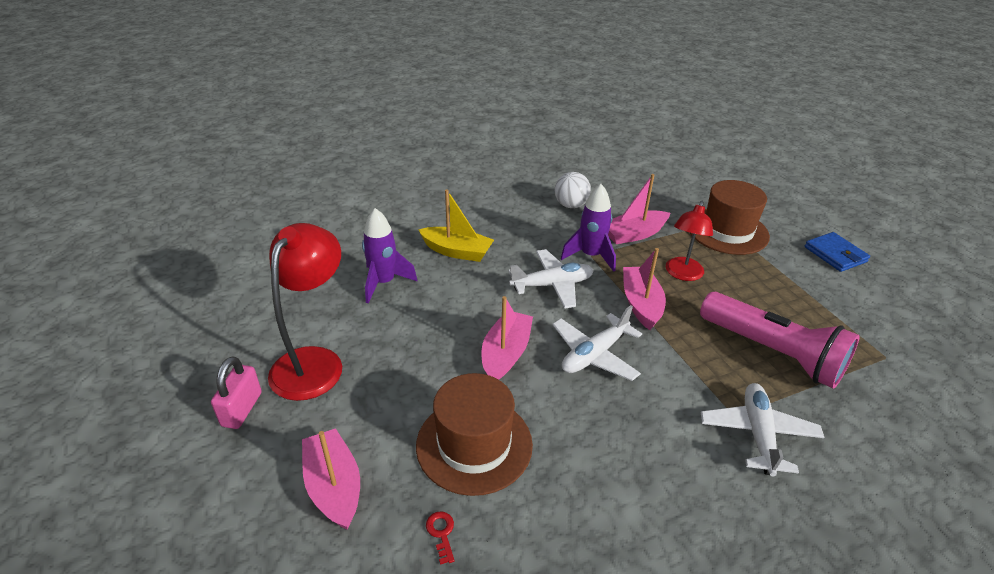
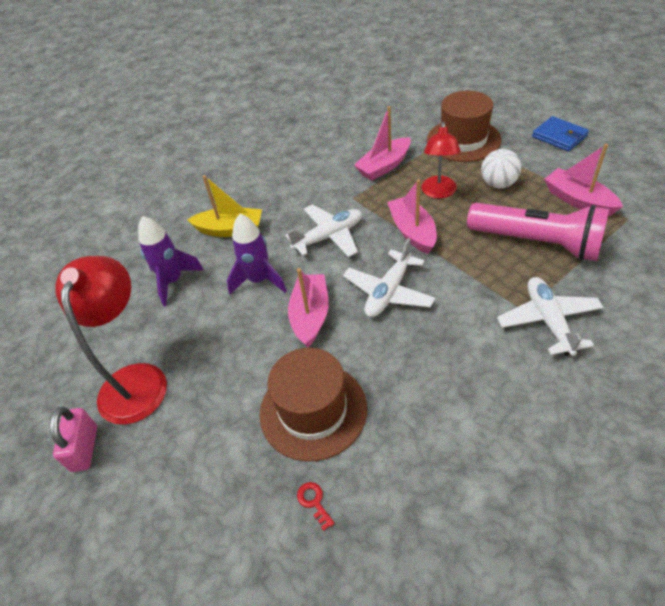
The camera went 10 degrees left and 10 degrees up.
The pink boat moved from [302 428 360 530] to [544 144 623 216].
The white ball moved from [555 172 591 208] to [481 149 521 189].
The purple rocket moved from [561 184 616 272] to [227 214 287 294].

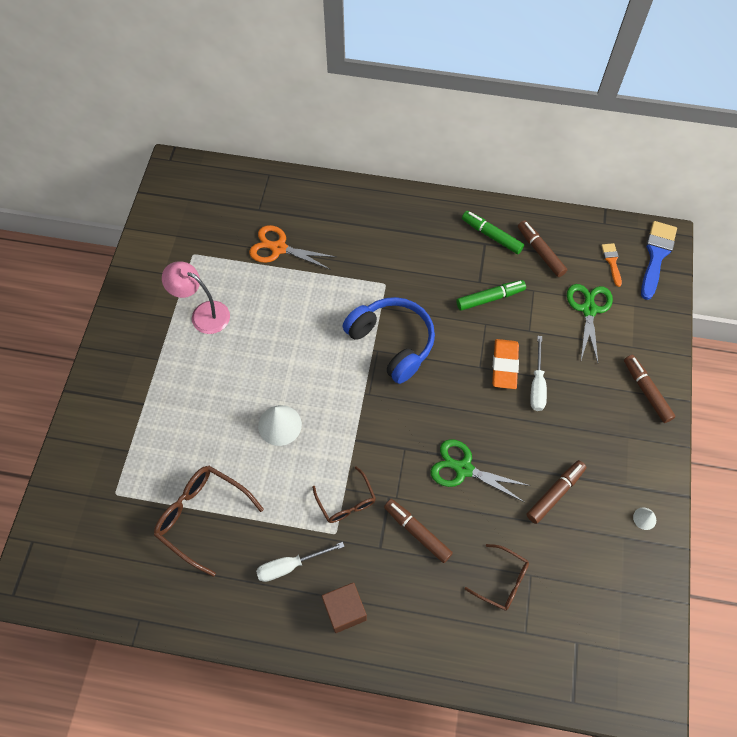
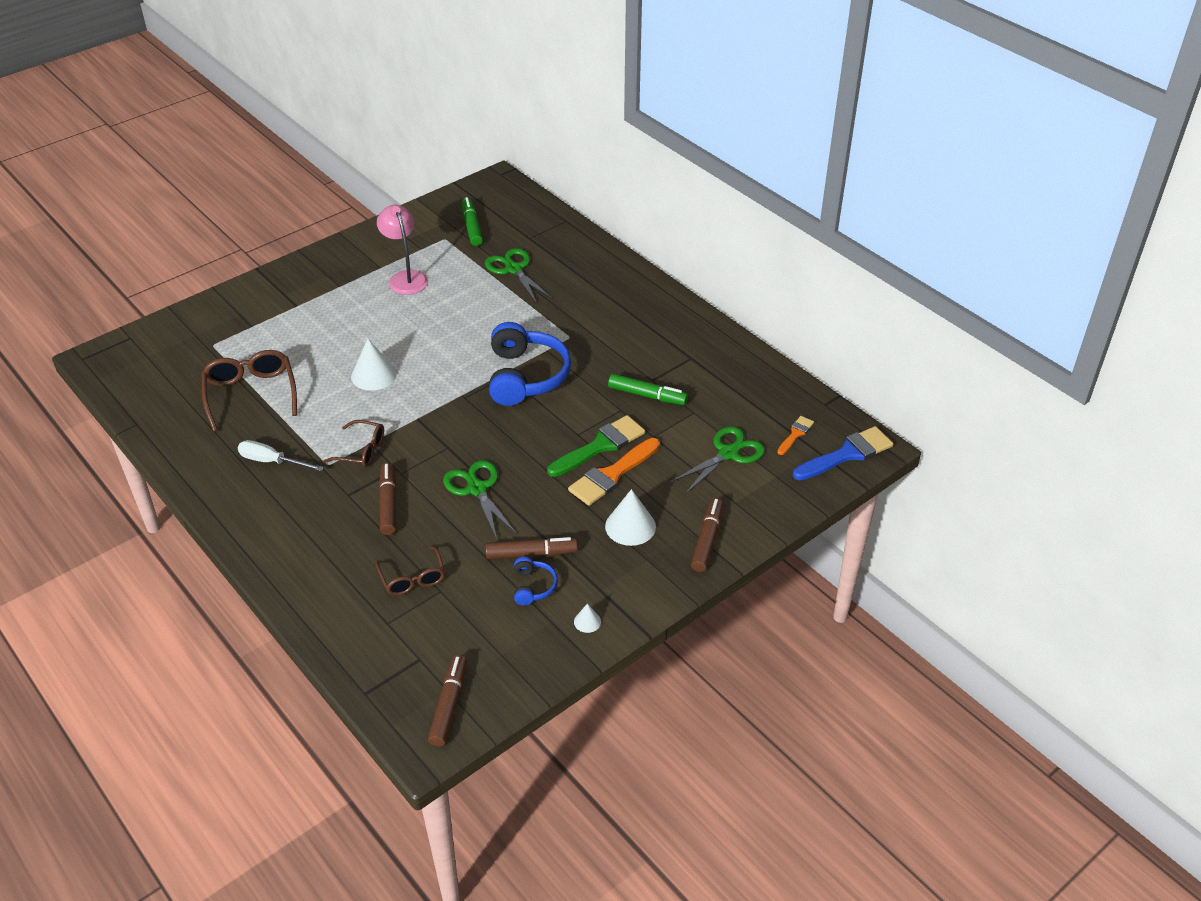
The camera went 40 degrees right and 20 degrees down.
The orange scissors at [249 225 336 270] became the green scissors at [485 248 552 304].
The brown glasses at [312 467 376 523] turned 90 degrees counterclockwise.
The brown cube at [322 582 367 633] disappeared.
The green marker moved from [462 211 524 254] to [462 197 483 246].
The orange eraser at [492 339 519 389] was replaced by the green brush at [547 415 645 477].
The brown marker moved from [518 220 567 277] to [428 654 467 747].
The white screwdriver at [530 336 547 411] was replaced by the orange brush at [568 438 660 506].
The blue headphones at [514 557 558 606] appeared.
The white cone at [605 489 656 546] appeared.

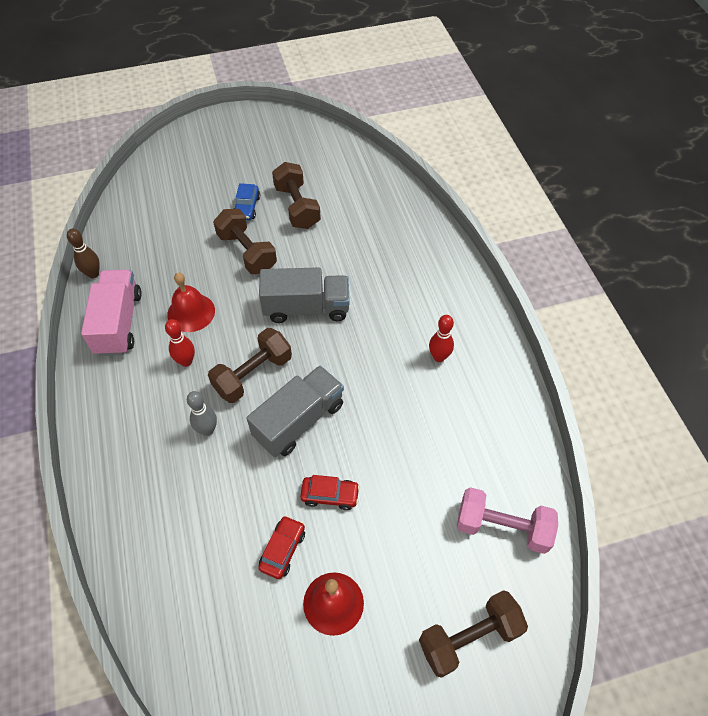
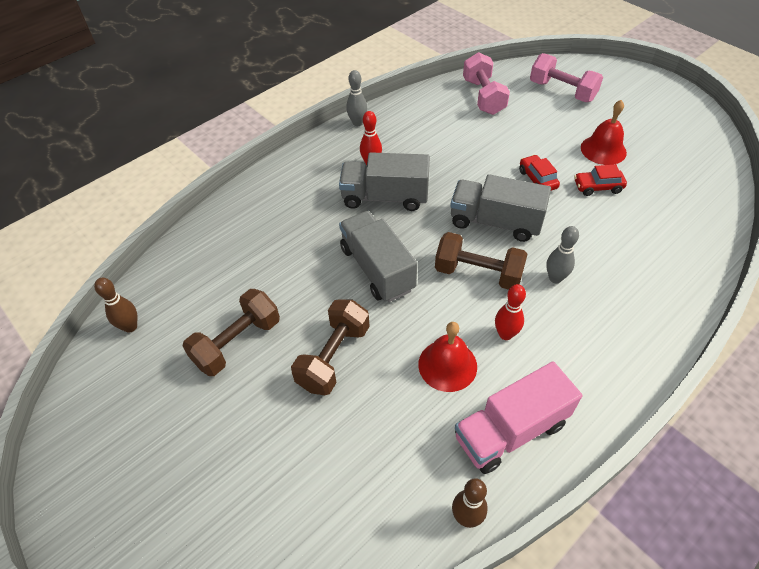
The camera went 115 degrees left and 5 degrees down.
The blue car at [234 183 260 220] disappeared.
The brown dumbbell at [419 590 528 678] became the pink dumbbell at [530 53 603 102].
The brown bowling pin at [94 278 138 333] appeared.
The grey truck at [339 152 430 211] appeared.
The grey bowling pin at [346 70 367 126] appeared.

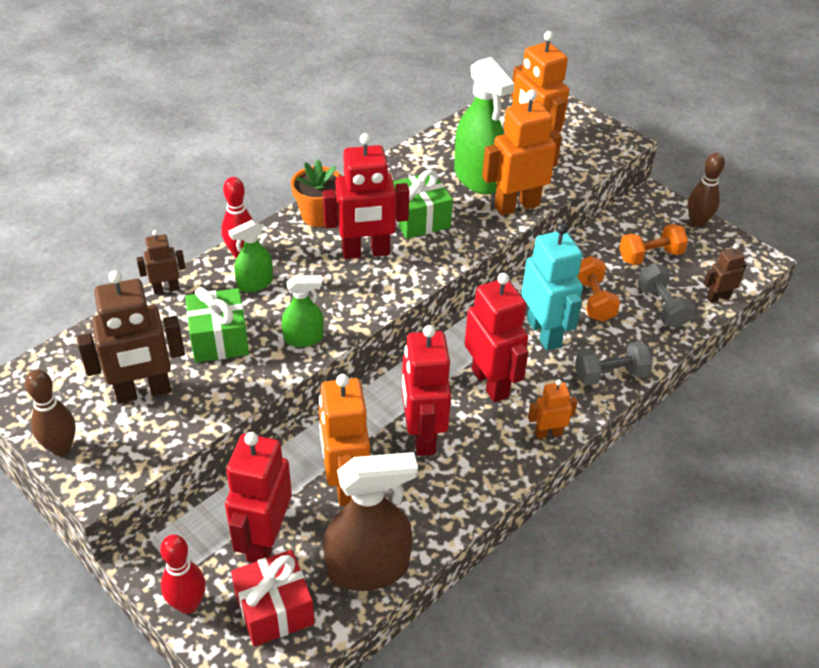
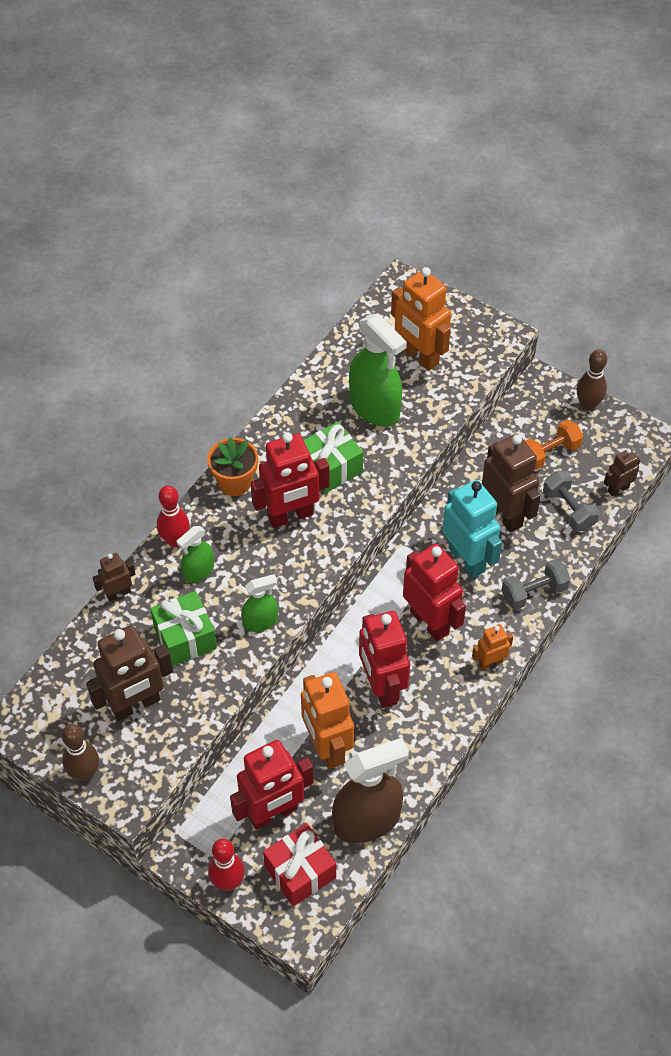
The camera went 10 degrees left and 10 degrees up.
The red robot at [225 432 292 563] turned 120 degrees counterclockwise.
The orange robot at [482 90 562 215] disappeared.
The orange dumbbell at [577 256 620 322] was replaced by the brown robot at [482 434 541 533].

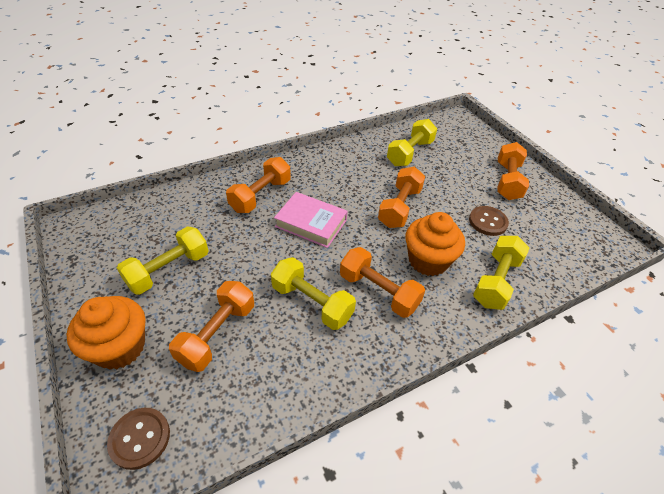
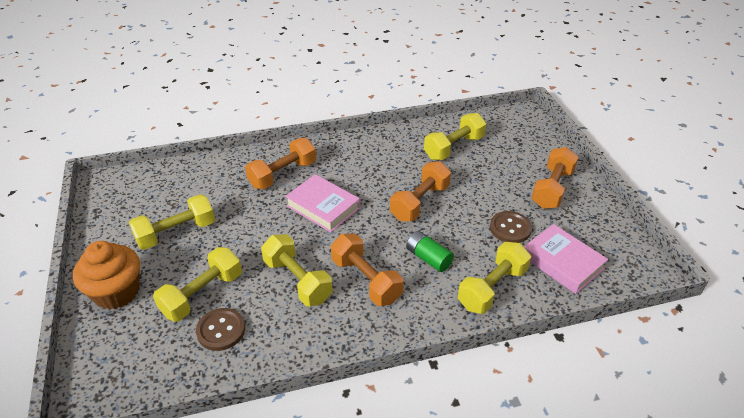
The camera went 15 degrees right and 5 degrees down.
The brown button moved from [107 408 170 470] to [196 308 245 351].
The orange dumbbell at [169 281 254 372] became the yellow dumbbell at [153 247 242 322].
The orange cupcake at [406 212 465 276] was replaced by the green battery at [406 231 454 272].
The pink book at [524 224 608 294] appeared.

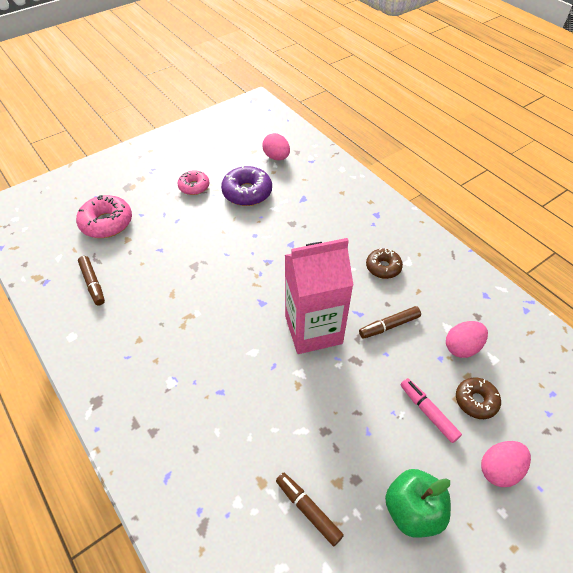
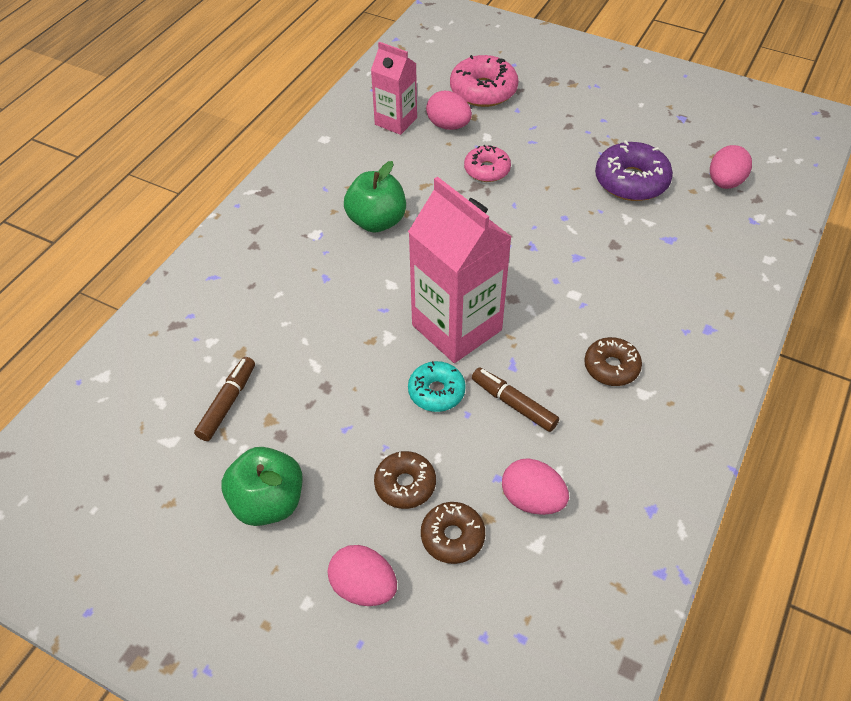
The camera went 65 degrees right and 0 degrees up.
The brown marker at [78 256 105 306] was replaced by the pink carton at [371 42 417 135].
The pink donut moved from [177 170 209 195] to [464 145 511 182].
The pink marker at [401 378 462 443] was replaced by the brown donut at [374 451 436 509].
The green apple at [344 161 406 233] appeared.
The turquoise donut at [408 361 466 412] appeared.
The pink egg at [426 91 472 130] appeared.

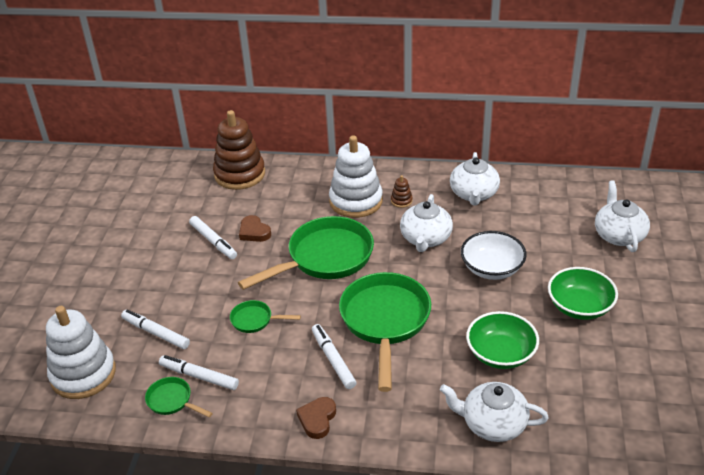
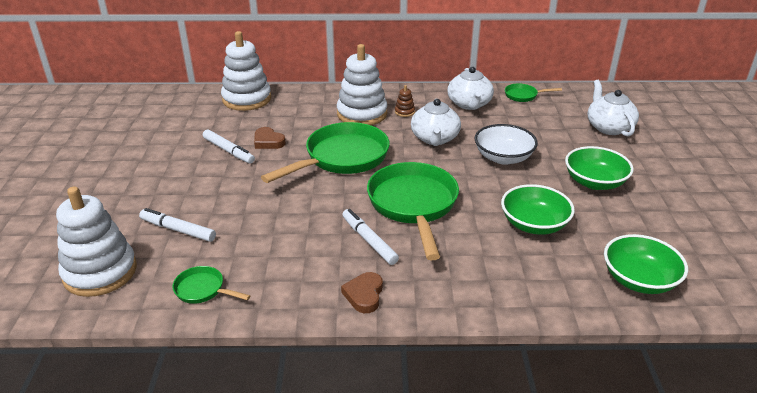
The camera went 10 degrees left and 5 degrees down.
The white marker at [159 355 239 390] disappeared.
The brown stacking toy at [213 110 265 190] became the white stacking toy at [221 31 271 111].
The green pan moved from [230 300 301 333] to [505 83 562 102].
The white teapot at [440 382 549 442] disappeared.
The green bowl at [604 234 688 294] appeared.

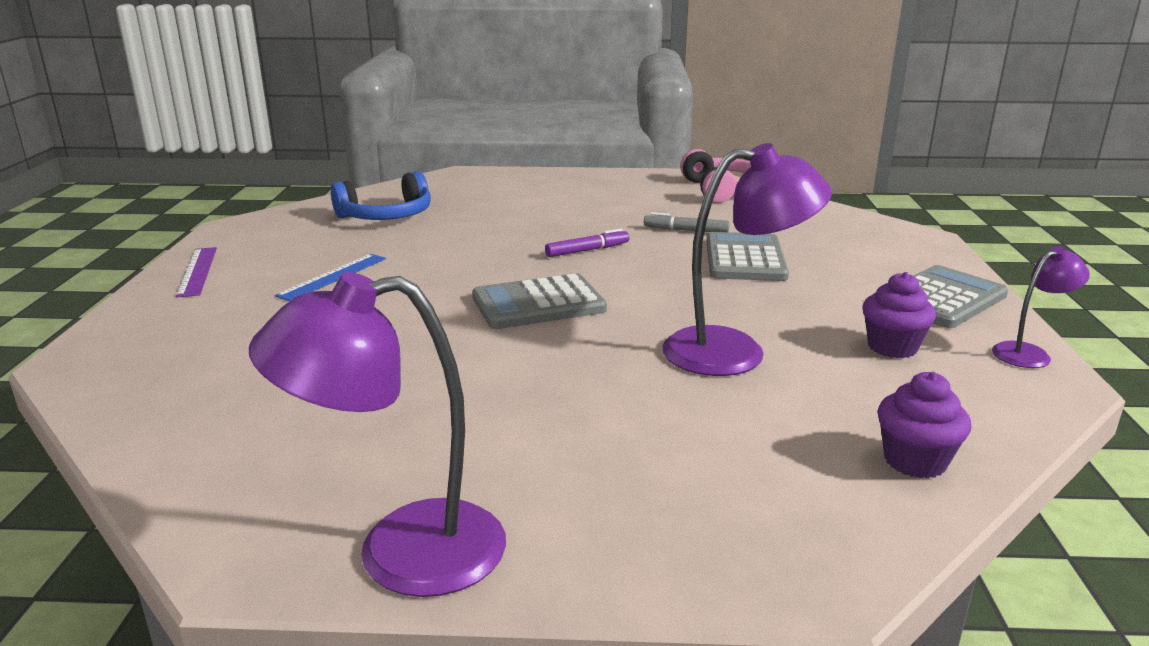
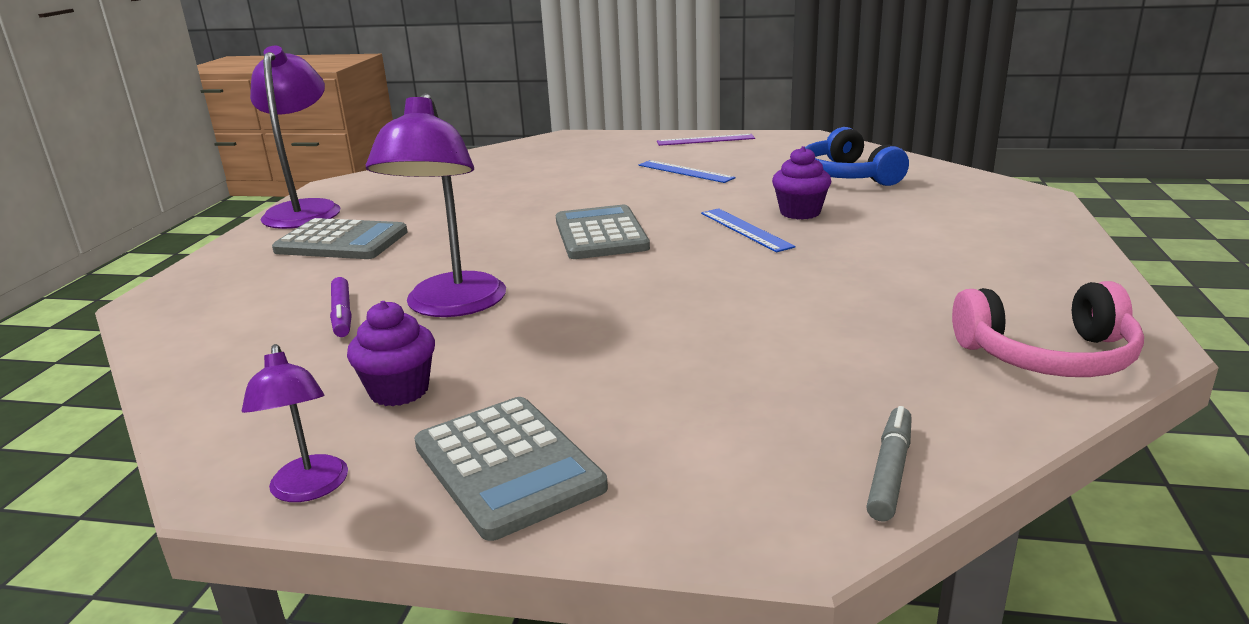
The camera went 100 degrees right and 0 degrees up.
The purple marker moved from [545 228 629 257] to [330 277 352 337].
The grey marker moved from [644 212 730 232] to [866 406 912 522].
The grey calculator moved from [706 232 789 281] to [272 218 407 259].
The purple cupcake moved from [878 371 971 479] to [772 146 831 220].
The blue ruler at [701 208 796 252] appeared.

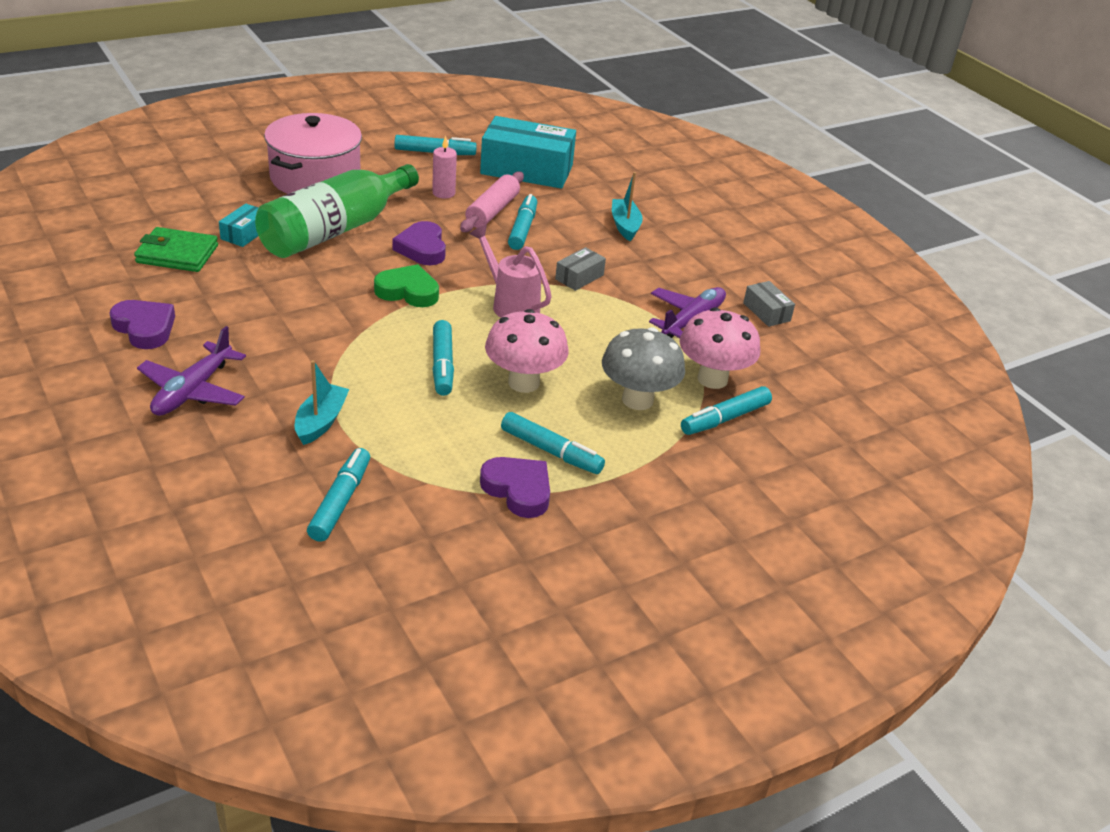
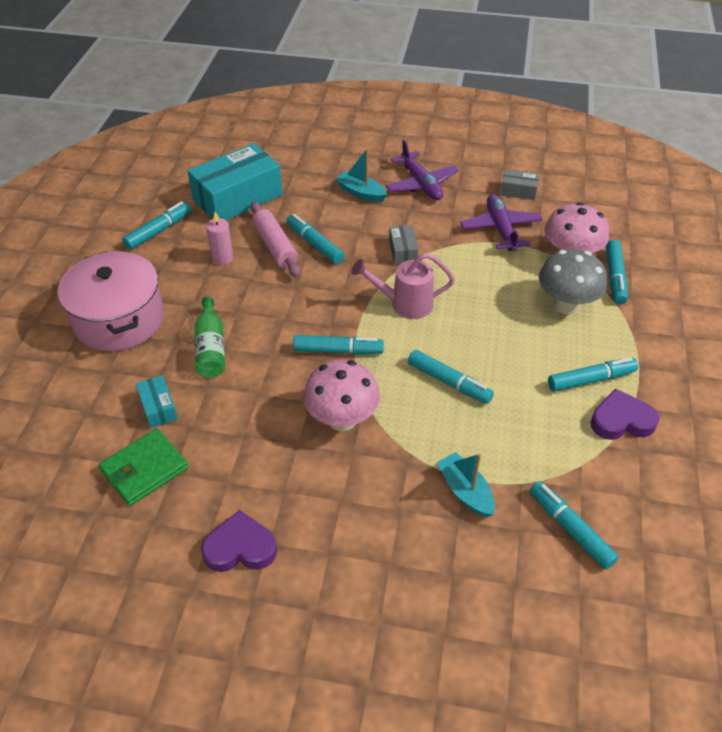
The camera went 45 degrees left and 10 degrees up.
The purple plane moved from [137 326 246 416] to [385 140 459 200].
The green bottle at [255 164 419 258] changed to 0.53 times the size.
The green heart at [374 264 439 307] was replaced by the turquoise marker at [293 335 384 355].
The purple heart at [392 221 446 265] disappeared.
The pink mushroom moved from [485 309 569 393] to [303 360 380 432].

